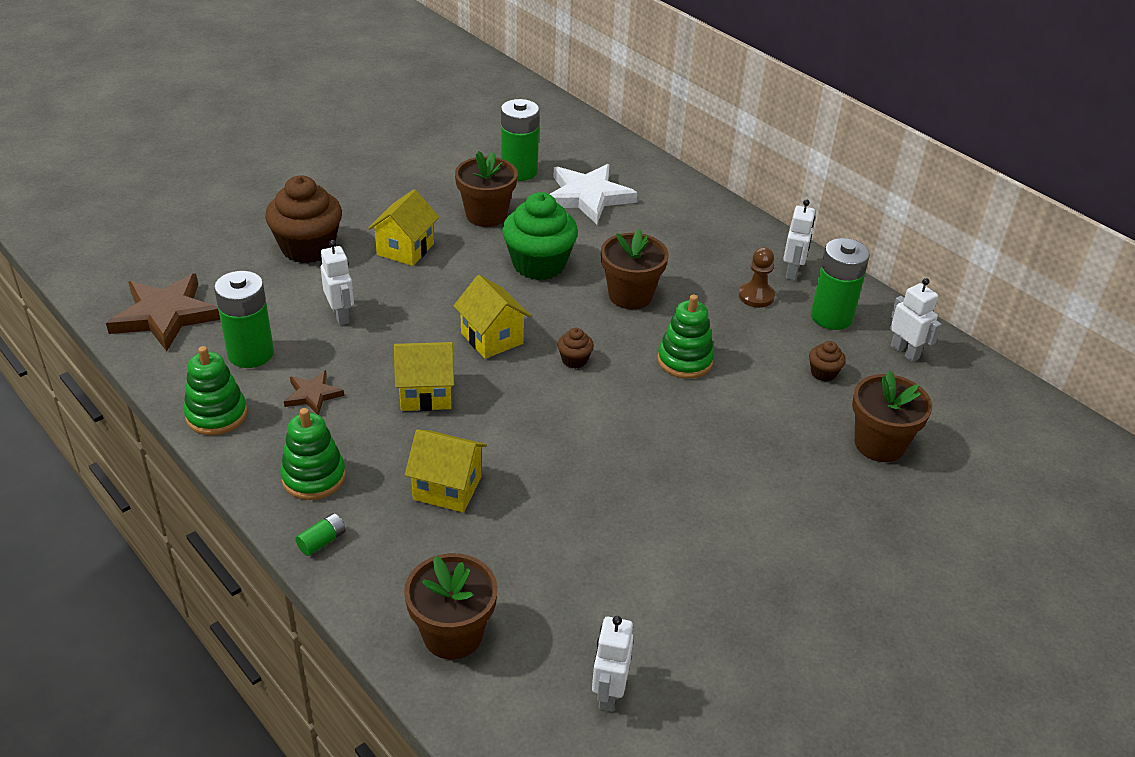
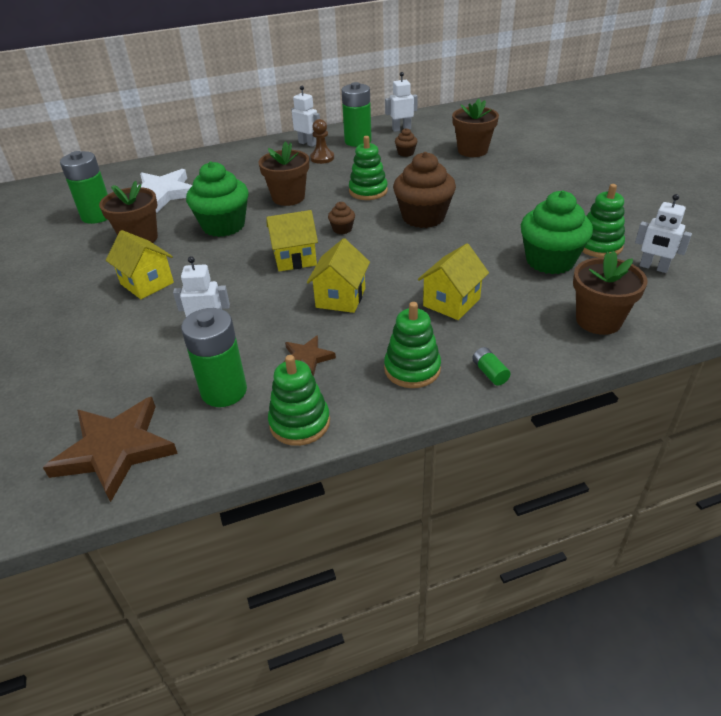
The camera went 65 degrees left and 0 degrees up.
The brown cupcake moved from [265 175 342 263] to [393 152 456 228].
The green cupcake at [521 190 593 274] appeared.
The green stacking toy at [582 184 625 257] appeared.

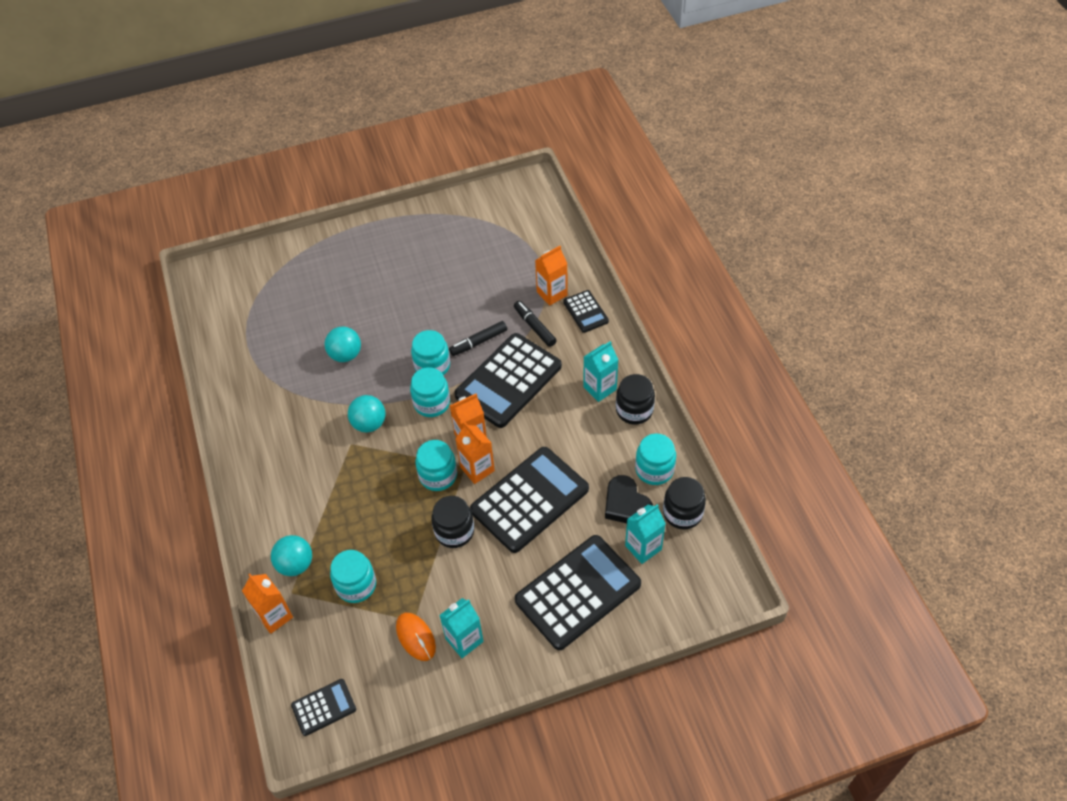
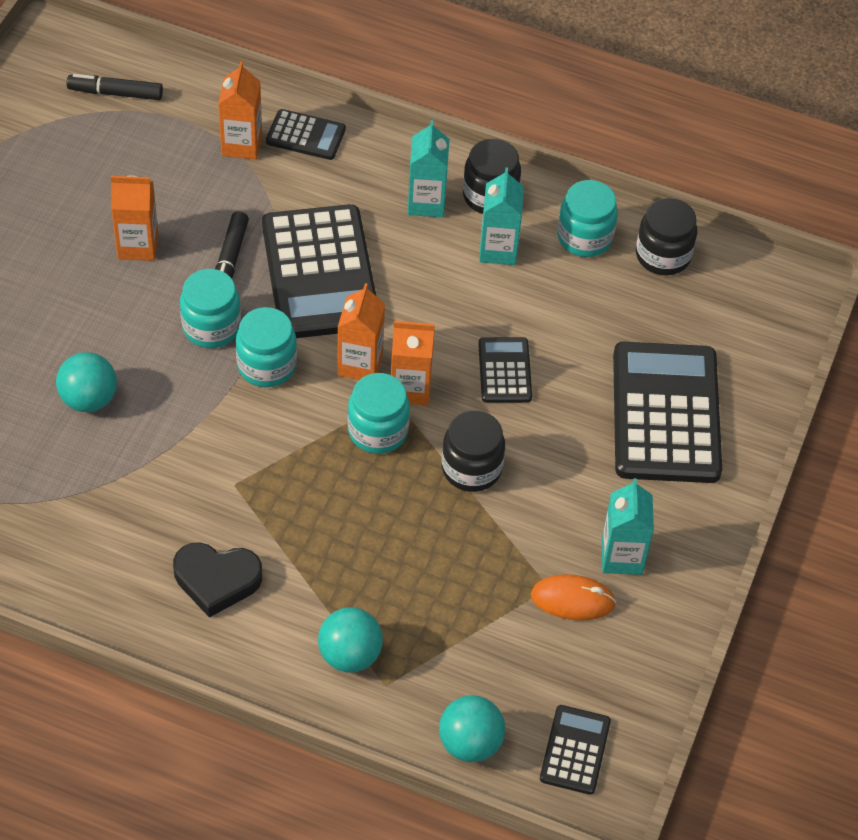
The camera went 55 degrees left and 0 degrees up.
The orange carton moved from [242 574 293 634] to [111 176 158 261].
The turquoise jar at [330 550 376 603] disappeared.
The turquoise ball moved from [348 395 385 433] to [439 695 505 762].
The black calculator at [470 447 589 553] changed to 0.49 times the size.
The black marker moved from [514 301 557 347] to [67 74 163 100].
The black heart moved from [605 475 653 523] to [173 542 262 618].
The turquoise carton moved from [625 504 666 564] to [479 168 524 265].

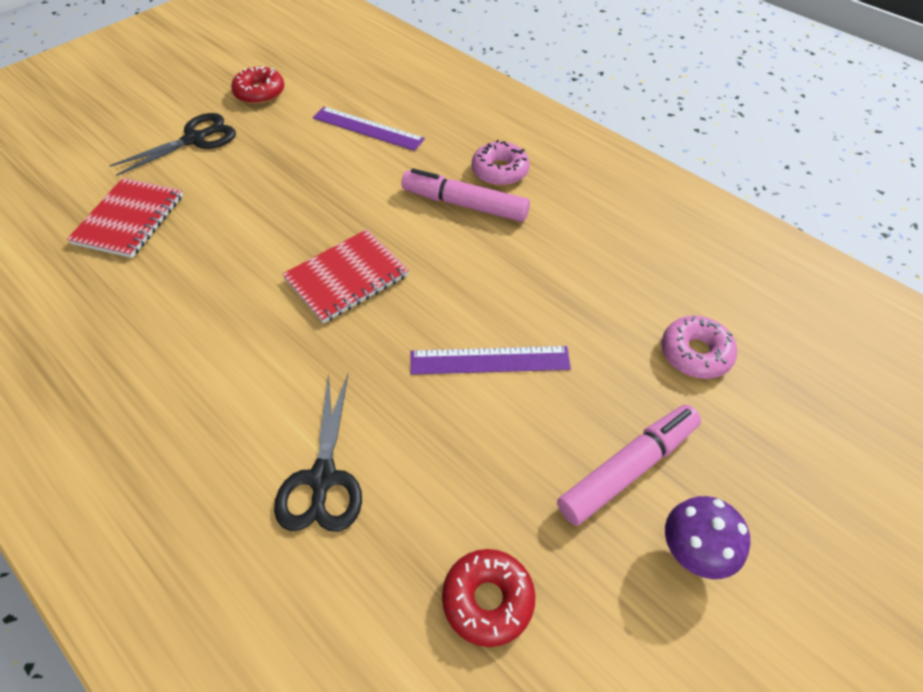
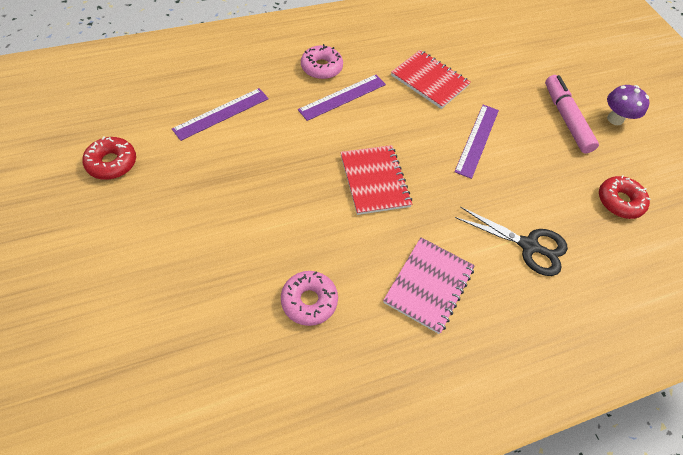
The camera went 70 degrees left and 5 degrees up.
The red notebook moved from [67 178 183 258] to [391 50 471 109].
The black scissors at [109 113 236 176] disappeared.
The pink marker at [401 168 530 222] was replaced by the purple ruler at [298 75 386 121].
The pink donut moved from [661 316 737 379] to [281 271 338 326].
The pink notebook at [383 237 475 334] appeared.

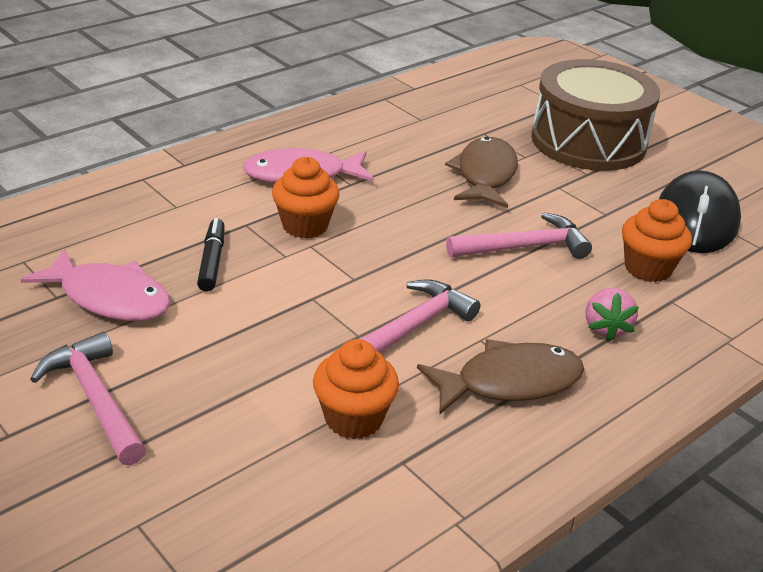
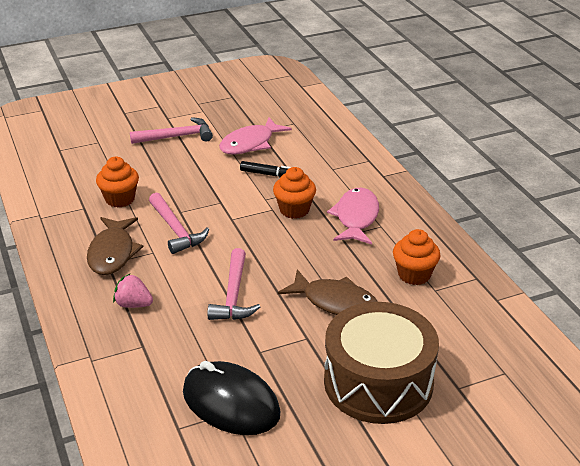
The camera went 110 degrees right and 0 degrees up.
The orange cupcake moved from [622 199 692 282] to [393 229 440 285].

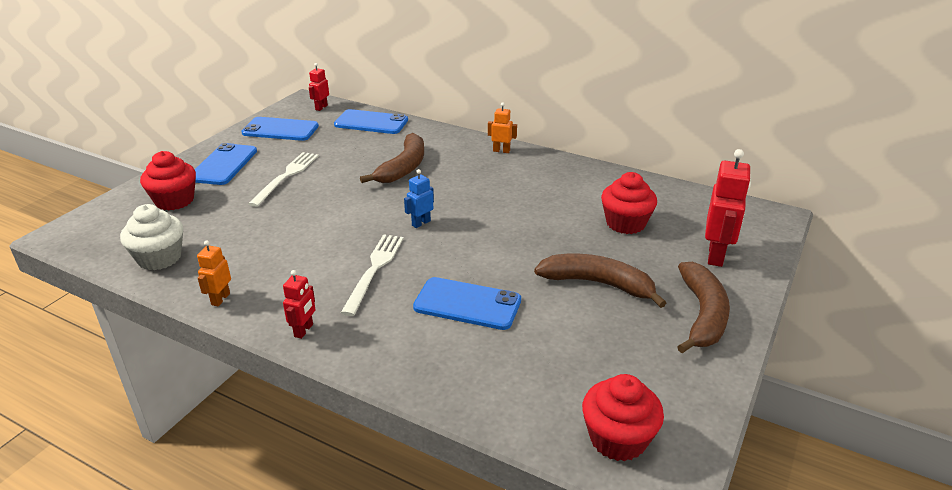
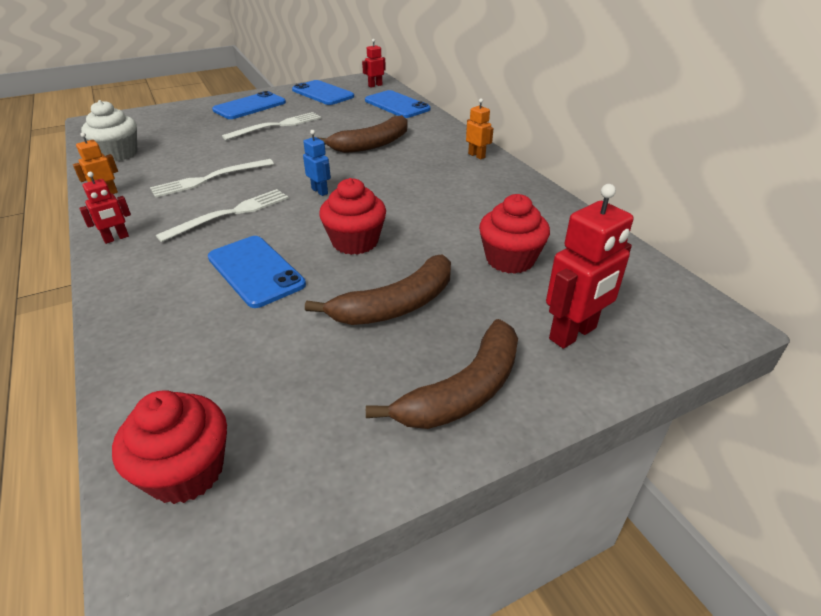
The camera went 35 degrees right and 5 degrees up.
The red cupcake moved from [140 151 196 211] to [319 178 386 255].
The blue robot at [404 169 434 228] turned 60 degrees clockwise.
The brown banana at [534 254 666 308] turned 90 degrees clockwise.
The white fork at [150 159 274 198] appeared.

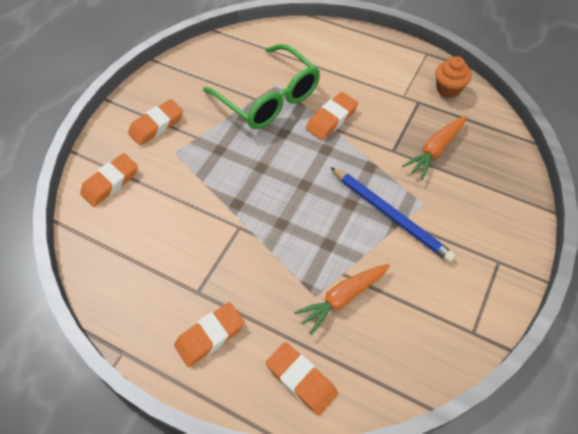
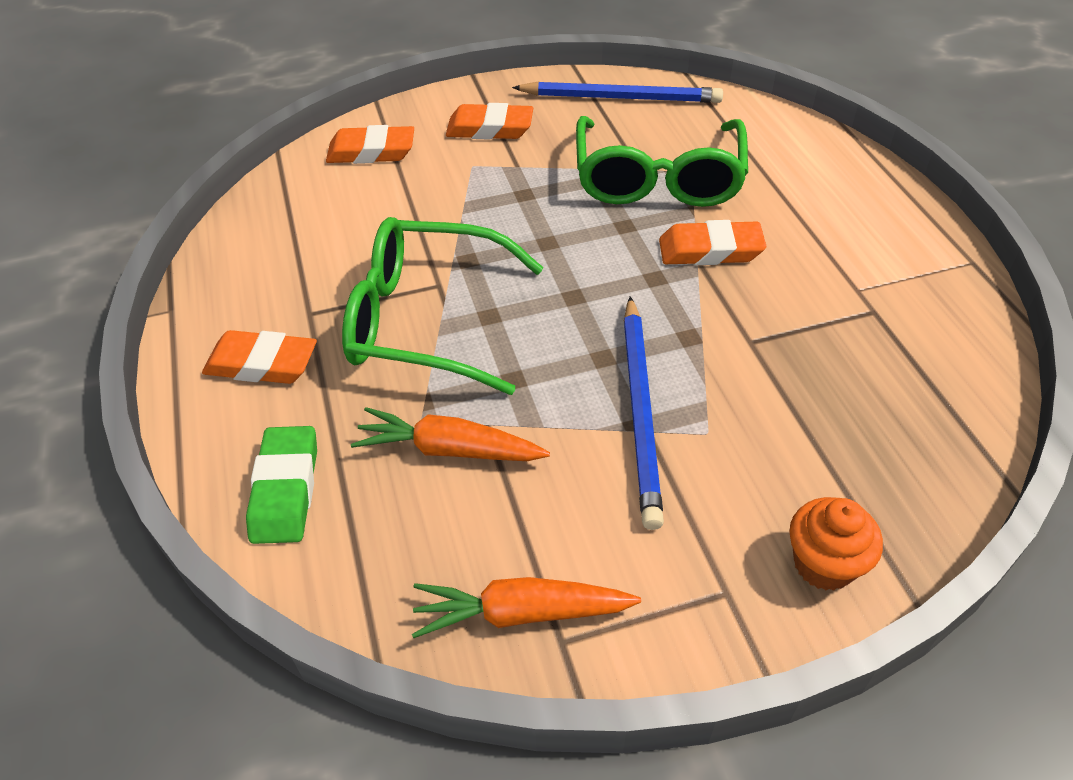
The camera went 45 degrees right and 10 degrees down.
The orange eraser at [266 342 338 415] became the green eraser at [246 426 317 544].
The orange carrot moved from [402 116 466 180] to [412 577 641 638].
The orange cupcake moved from [435 56 471 98] to [789 497 883 591].
The green glasses at [342 217 544 395] appeared.
The blue pencil at [512 81 723 103] appeared.

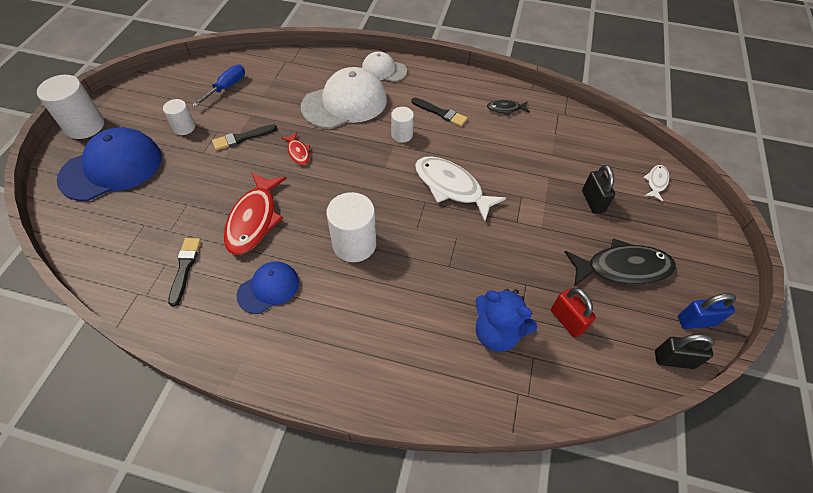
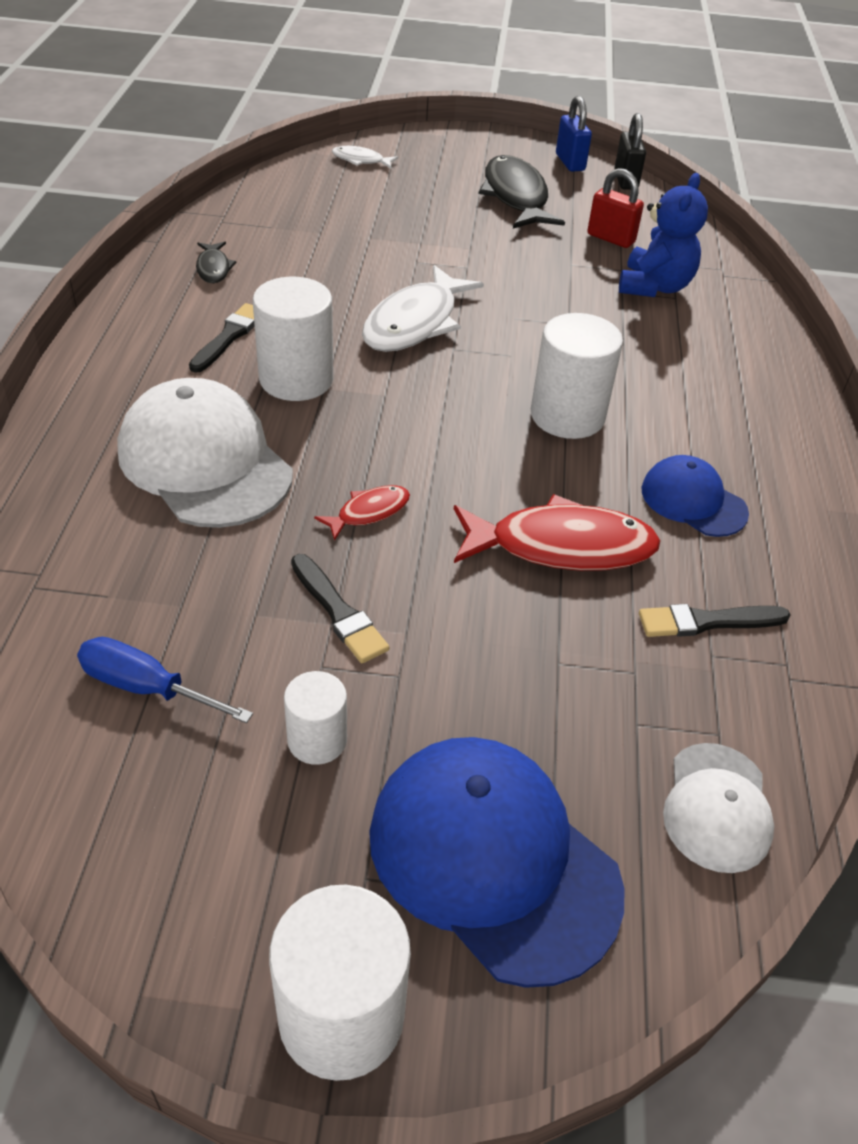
The camera went 100 degrees left and 10 degrees down.
The white cap moved from [362 51 407 82] to [663 743 774 873].
The white cylinder at [391 107 414 143] changed to 1.74 times the size.
The red padlock at [551 288 596 338] turned 75 degrees clockwise.
The black padlock at [582 165 615 214] disappeared.

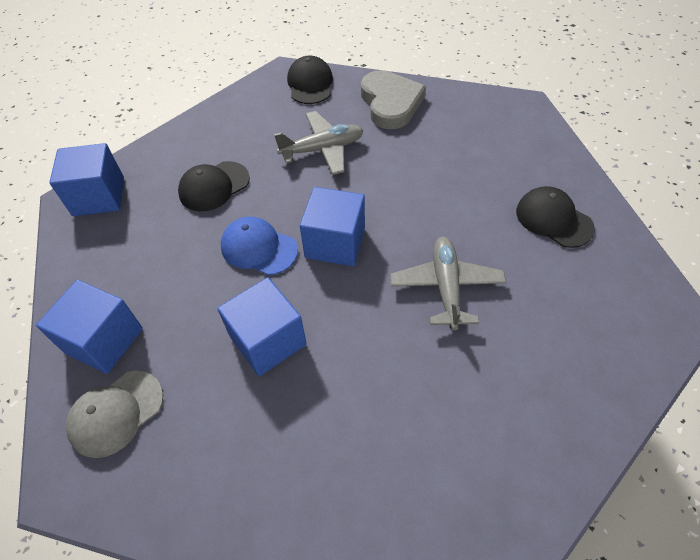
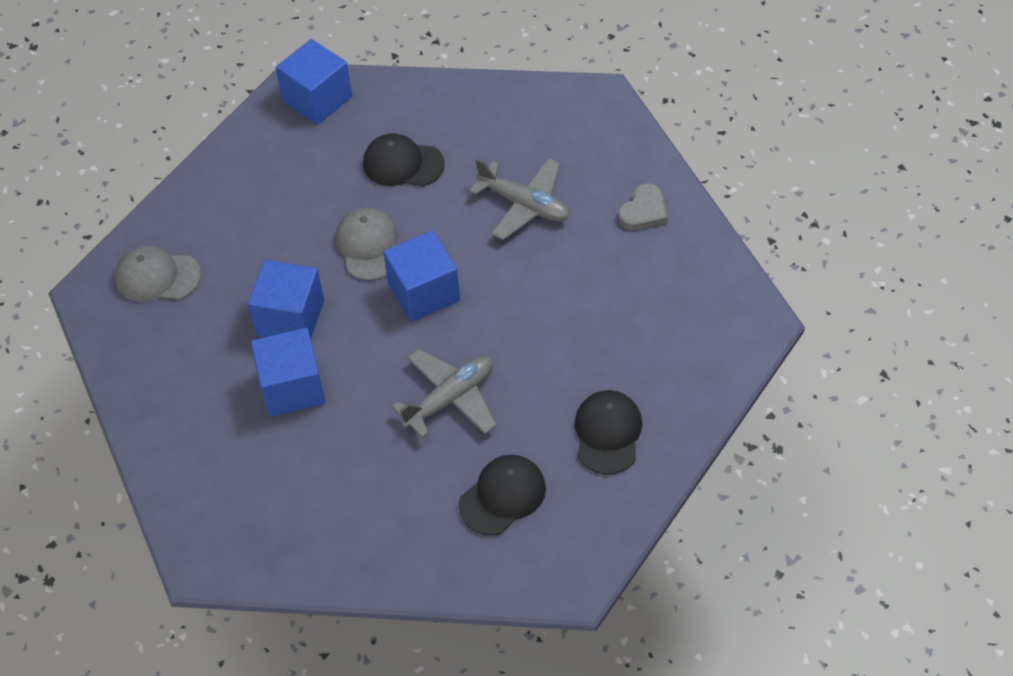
The camera went 50 degrees right and 0 degrees up.
The blue cube moved from [36 280 143 374] to [251 328 325 417].
The blue cap at [221 217 298 275] became the grey cap at [336 207 398 280].
The black cap moved from [287 56 333 104] to [458 454 546 536].
The grey heart at [361 70 426 129] changed to 0.58 times the size.

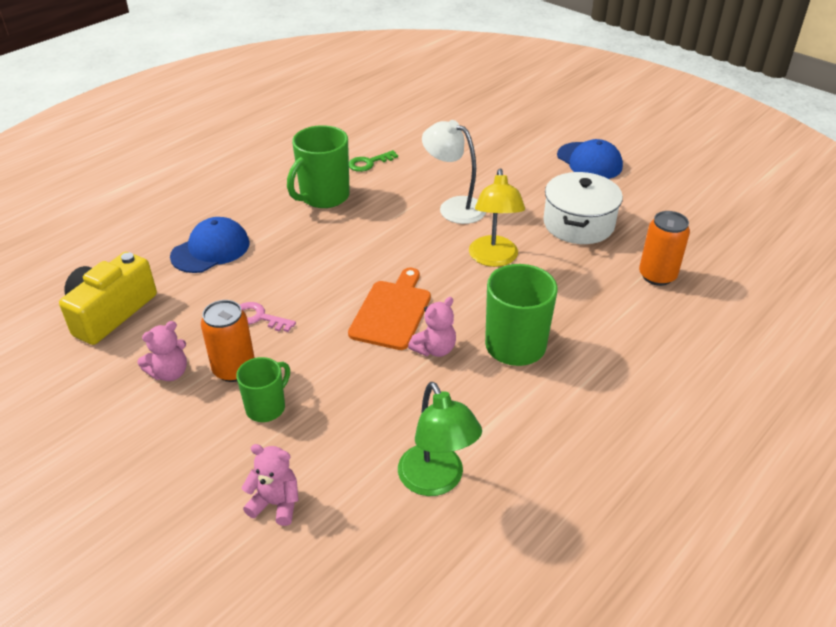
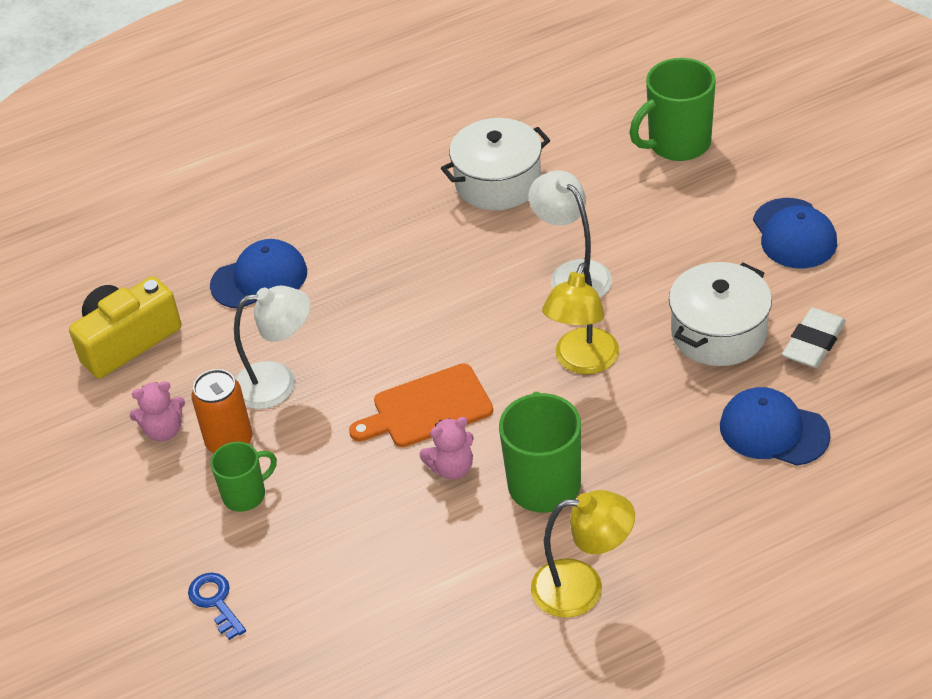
The camera went 25 degrees right and 5 degrees up.
The pink key at [240 302 296 332] was replaced by the white lamp at [234 286 310 409].
The pink teddy bear at [242 444 299 526] was replaced by the blue key at [188 572 246 640].
The green mug moved from [287 125 350 208] to [630 58 716 161].
The orange cutting board at [348 268 431 350] turned 150 degrees counterclockwise.
The green key at [349 150 398 172] was replaced by the white pot at [441 118 550 210].
The green lamp at [398 382 482 496] disappeared.
The orange can at [639 211 690 286] was replaced by the blue cap at [720 387 831 466].
The yellow lamp at [531 490 635 618] appeared.
The white eraser at [782 308 846 368] appeared.

